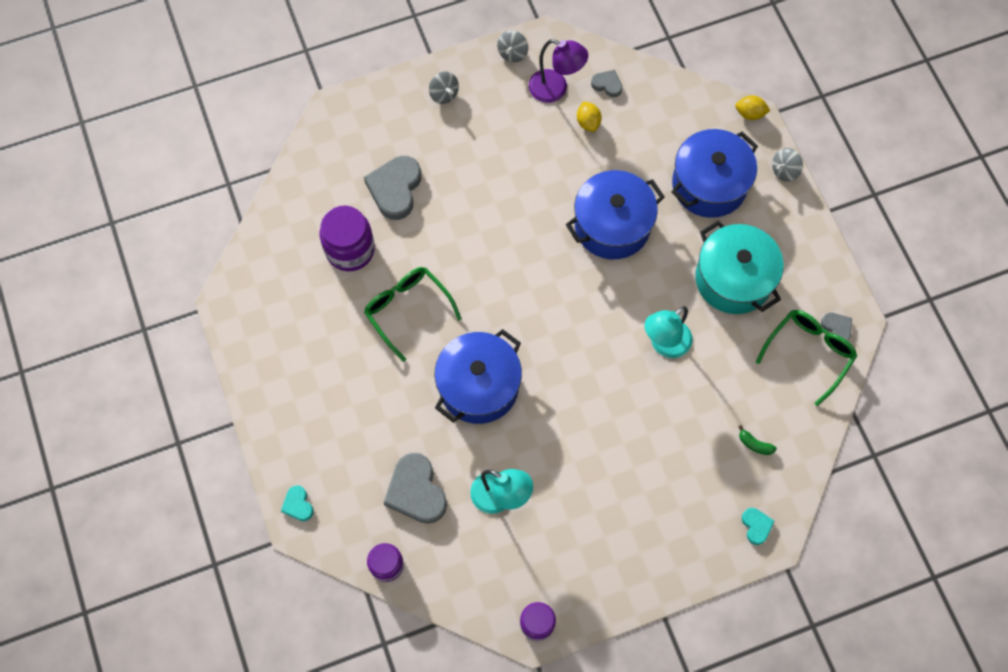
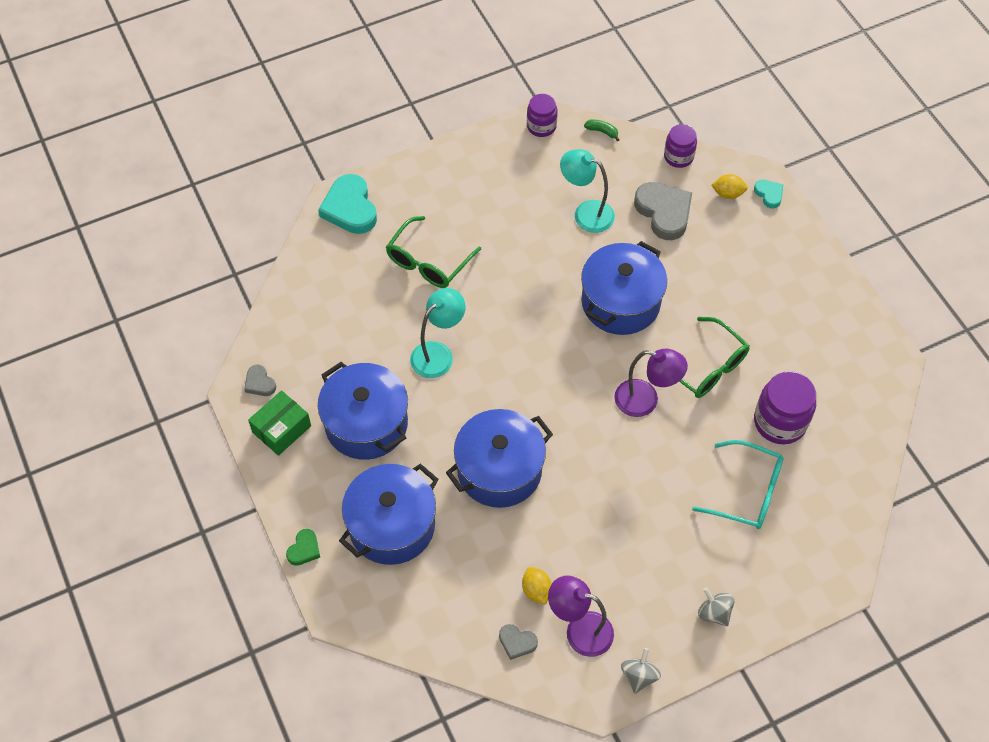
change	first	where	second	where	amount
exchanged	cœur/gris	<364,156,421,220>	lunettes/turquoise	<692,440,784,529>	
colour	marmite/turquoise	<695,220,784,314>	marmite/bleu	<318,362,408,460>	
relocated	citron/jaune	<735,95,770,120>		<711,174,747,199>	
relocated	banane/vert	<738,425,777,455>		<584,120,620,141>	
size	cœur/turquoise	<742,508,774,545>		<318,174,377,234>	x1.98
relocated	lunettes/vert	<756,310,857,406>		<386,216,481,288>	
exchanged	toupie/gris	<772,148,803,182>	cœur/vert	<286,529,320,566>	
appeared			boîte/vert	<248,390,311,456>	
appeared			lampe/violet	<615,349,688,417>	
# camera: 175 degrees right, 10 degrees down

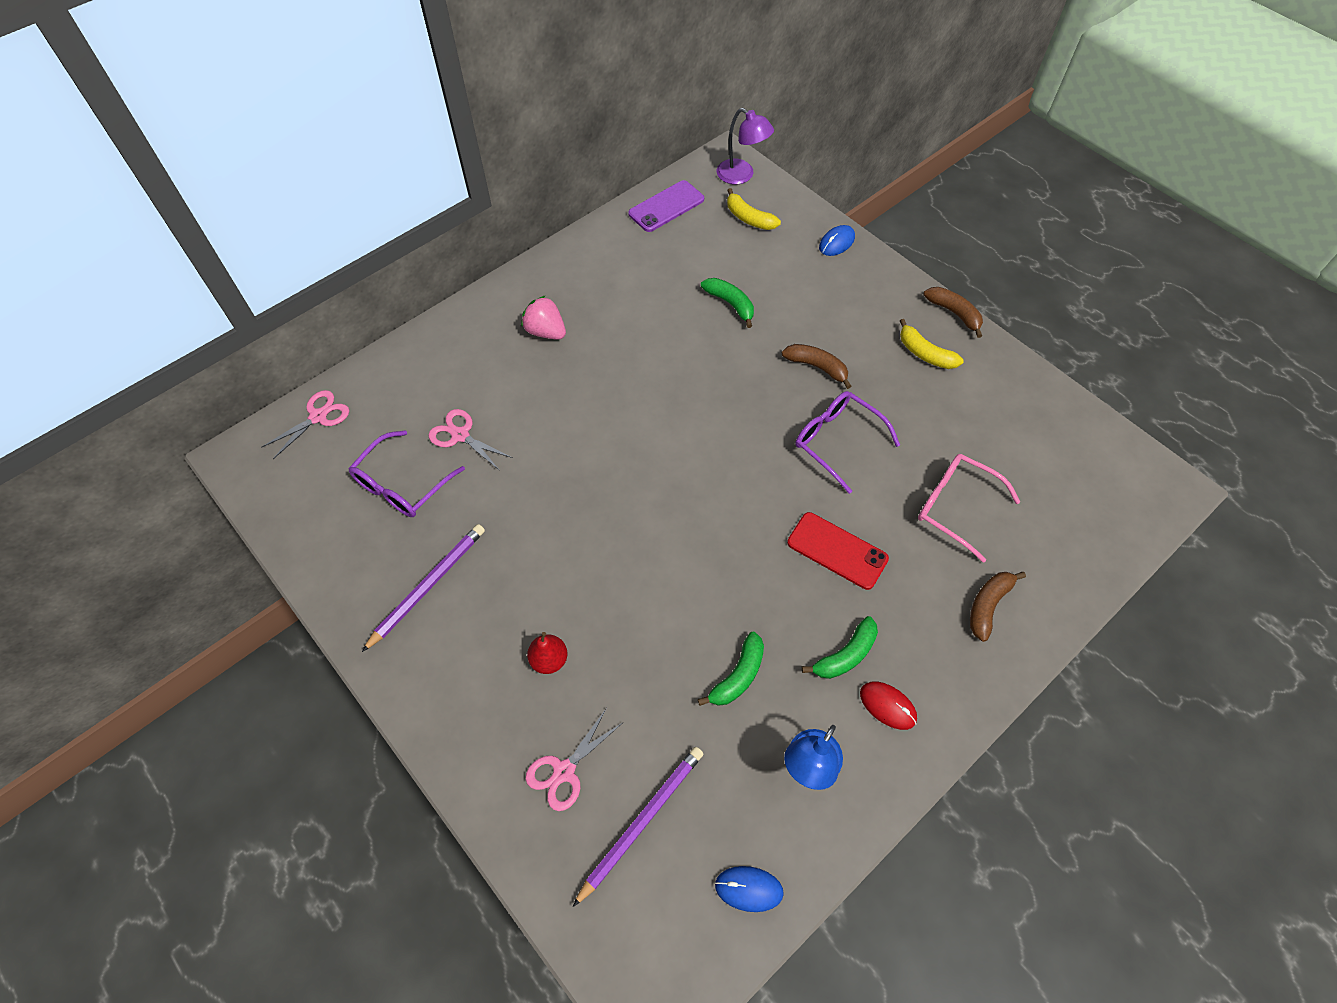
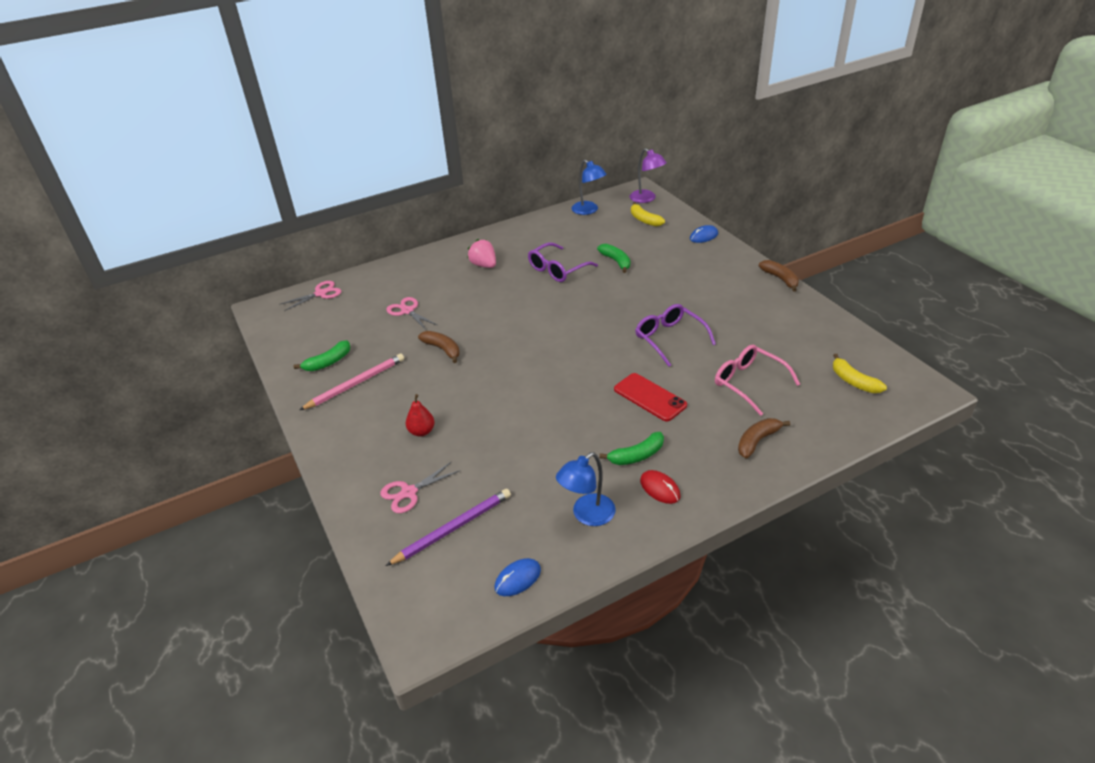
change	first	where	second	where	amount
relocated	lunettes/violet	<348,430,465,517>		<528,243,598,282>	
colour	crayon/violet	<362,524,485,652>	crayon/rose	<300,354,404,410>	
exchanged	téléphone/violet	<628,180,704,232>	lampe/bleu	<572,160,607,215>	
relocated	banane/vert	<698,632,764,706>		<294,340,350,371>	
spun	souris/bleu	<715,866,784,912>		<495,558,541,596>	60 degrees counterclockwise
relocated	banane/marron	<782,344,851,389>		<418,331,460,363>	
relocated	banane/jaune	<900,319,964,369>		<833,354,887,393>	
# camera: 15 degrees right, 20 degrees down

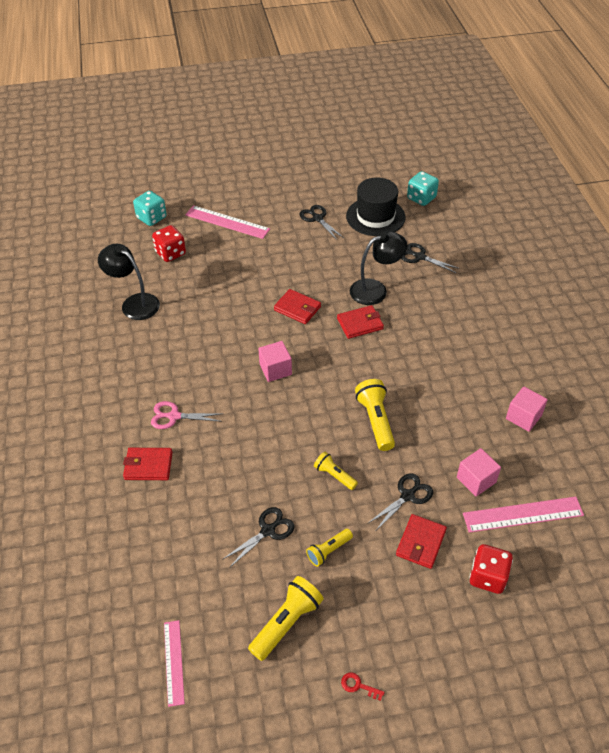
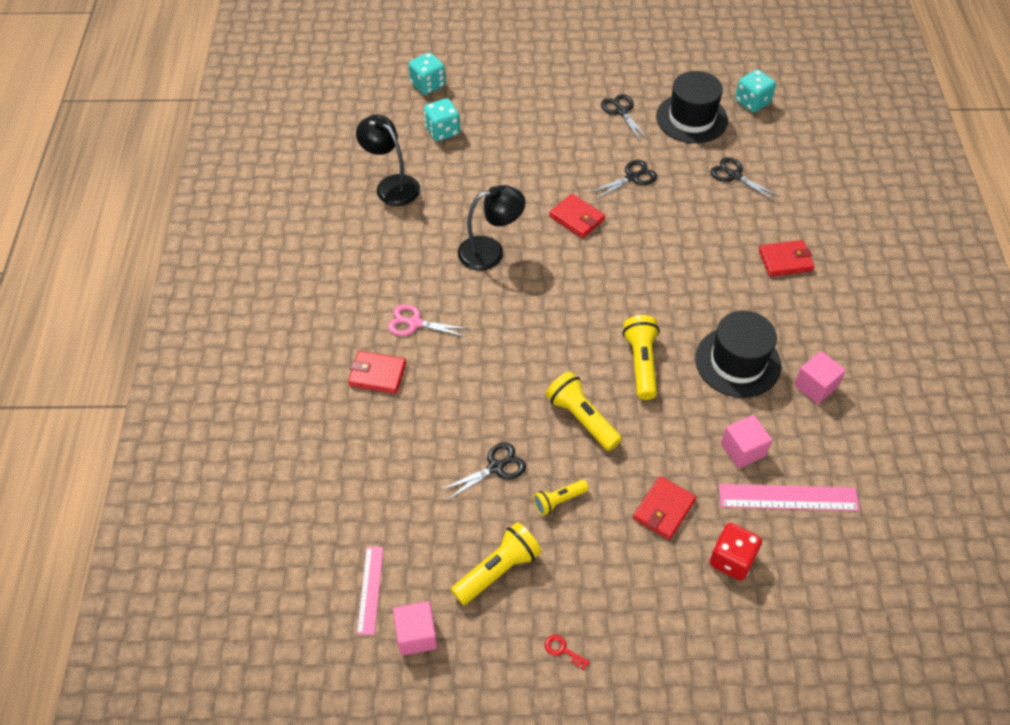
change	first	where	second	where	amount
colour	dé/rouge	<152,225,186,262>	dé/turquoise	<424,98,460,141>	
missing	règle/rose	<185,205,270,239>			
relocated	cube/rose	<258,341,292,382>		<393,601,437,656>	
size	lampe de poche/jaune	<314,452,358,490>		<546,371,622,451>	x1.64
relocated	portefeuille/rouge	<337,305,384,339>		<759,240,815,277>	
relocated	lampe/noir	<350,231,407,305>		<458,185,526,271>	
relocated	ciseaux/noir	<368,474,433,530>		<589,160,657,200>	
appeared			chapeau/noir	<695,311,781,398>	
# camera: 10 degrees right, 5 degrees up

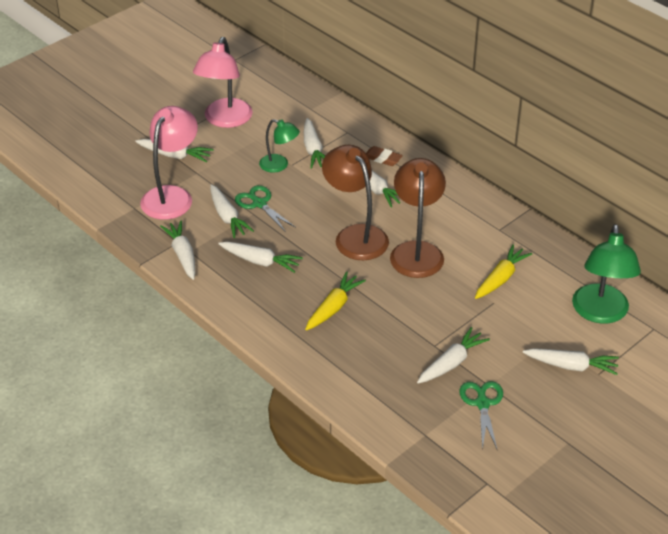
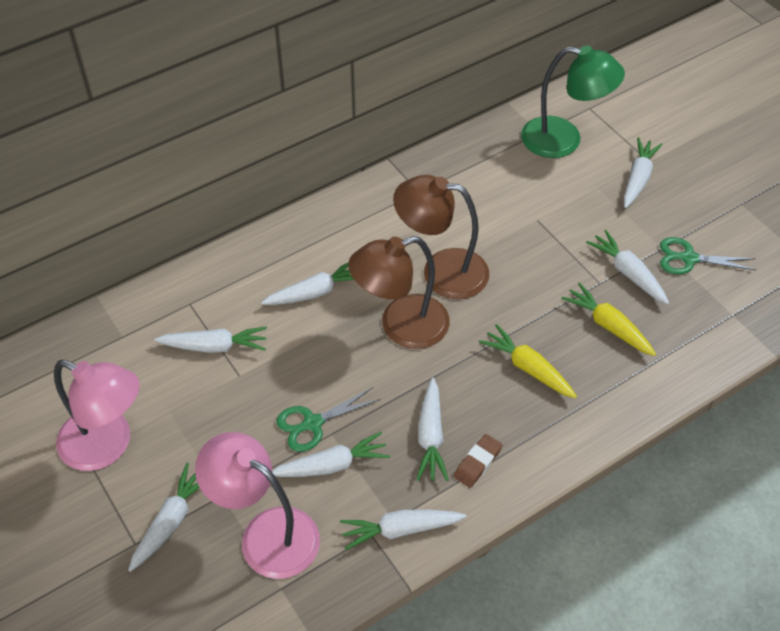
change	first	where	second	where	amount
spun	carotte/blanc	<218,242,303,273>		<416,378,449,481>	150 degrees clockwise
missing	lampe/vert	<259,119,300,173>			
relocated	gomme/marron	<366,146,403,166>		<454,434,502,488>	
relocated	carotte/jaune	<475,244,532,299>		<561,282,656,356>	
# camera: 80 degrees left, 10 degrees up

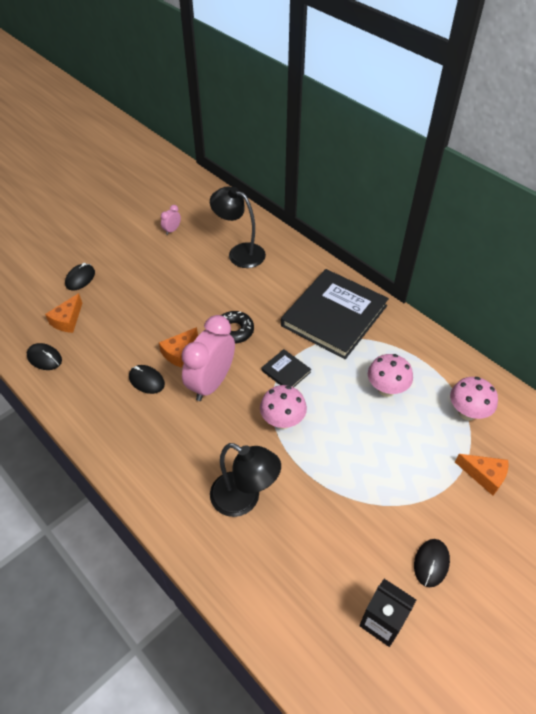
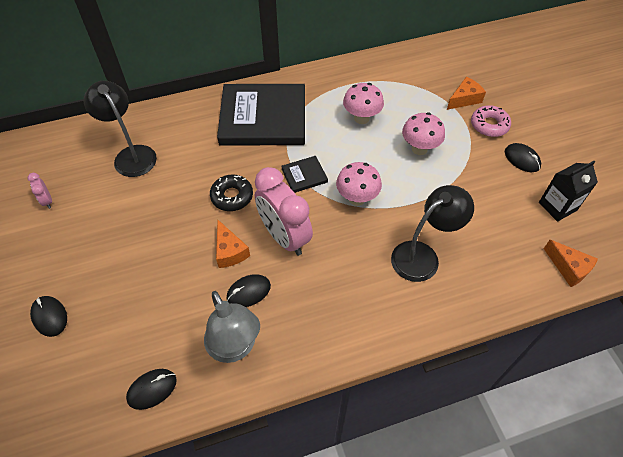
change	first	where	second	where	amount
relocated	fromage/orange	<45,293,82,333>		<543,240,598,287>	
spun	lampe/noir	<210,186,266,268>		<84,81,157,177>	90 degrees clockwise
spun	livre/noir	<281,269,389,359>		<217,84,305,146>	60 degrees counterclockwise
relocated	champignon/rose	<450,377,498,421>		<402,113,445,155>	
appeared			lampe/gris	<204,291,260,363>	
appeared			beignet/rose	<471,105,511,137>	
# camera: 65 degrees left, 5 degrees up

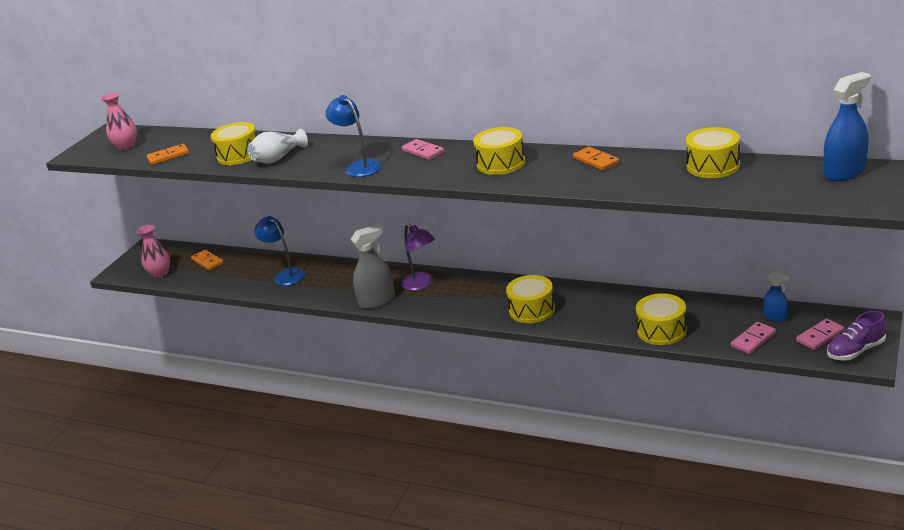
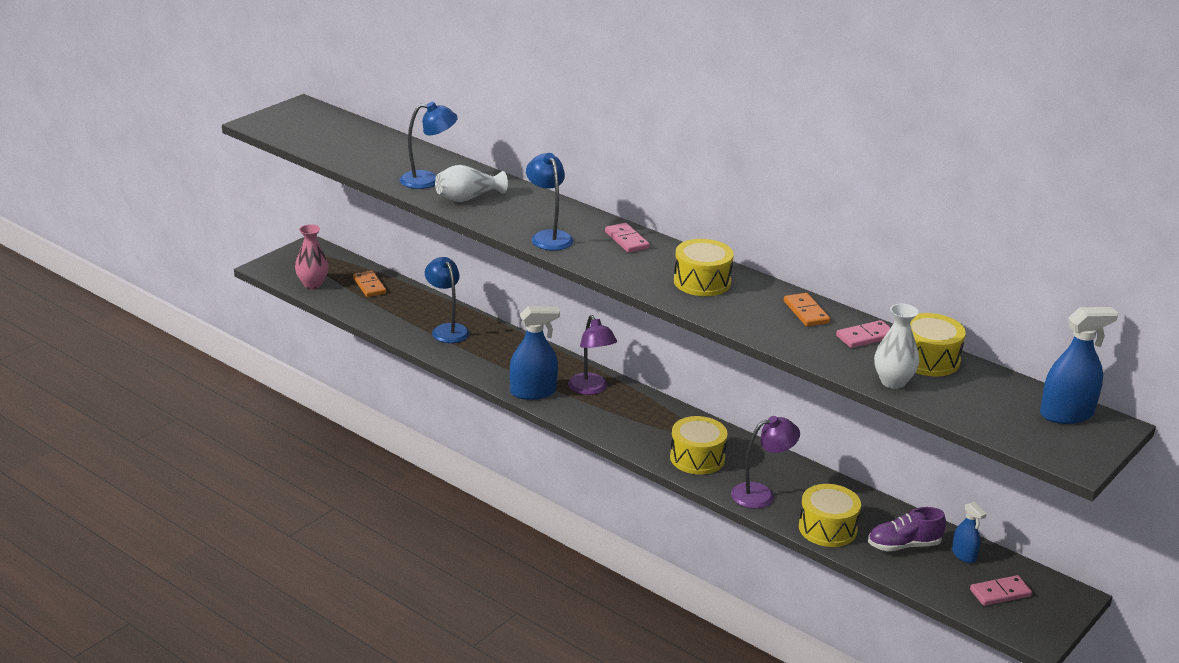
change	first	where	second	where	amount
missing	vase/rose	<101,92,137,151>			
missing	domino/orange	<147,144,189,165>			
exchanged	tambour/jaune	<211,122,257,165>	lampe/bleu	<400,102,458,189>	
colour	vaporisateur/gris	<351,224,395,309>	vaporisateur/bleu	<510,306,560,400>	
relocated	domino/rose	<731,322,776,354>		<836,320,891,348>	
relocated	chaussure/violet	<827,311,887,360>		<868,507,946,552>	
appeared			lampe/violet	<731,416,800,509>	
appeared			vase/blanc	<874,304,919,389>	
# camera: 10 degrees right, 0 degrees up

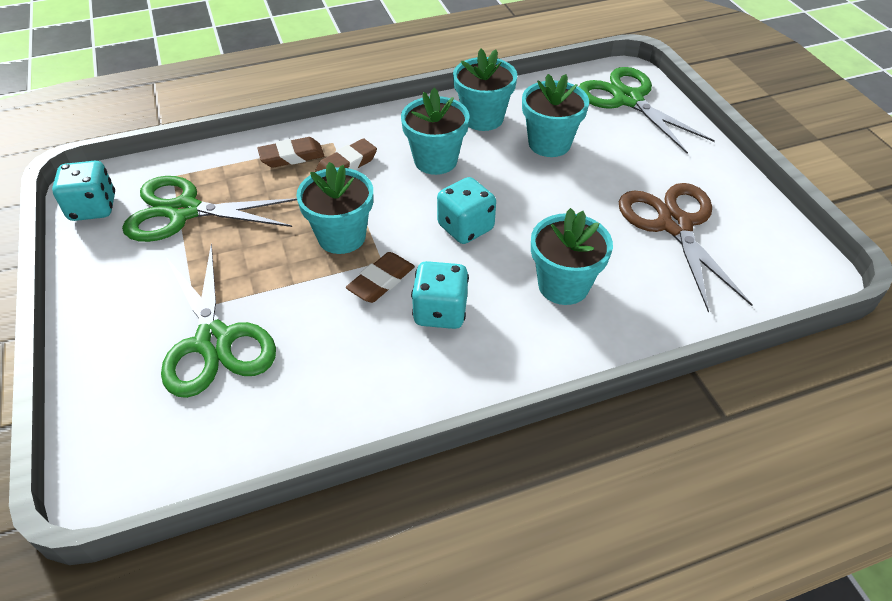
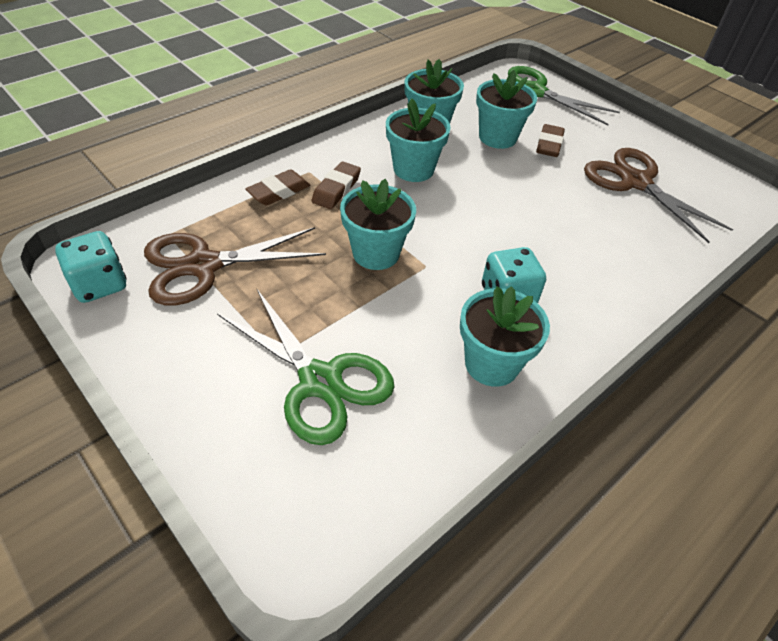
change	first	where	second	where	amount
colour	ciseaux/vert	<122,176,297,242>	ciseaux/marron	<144,227,326,306>	
relocated	gomme/marron	<346,252,415,303>		<536,124,565,157>	
missing	dé/turquoise	<437,177,496,244>			
relocated	pot de fleurs/turquoise	<531,208,613,305>		<460,286,550,387>	
# camera: 25 degrees left, 0 degrees up

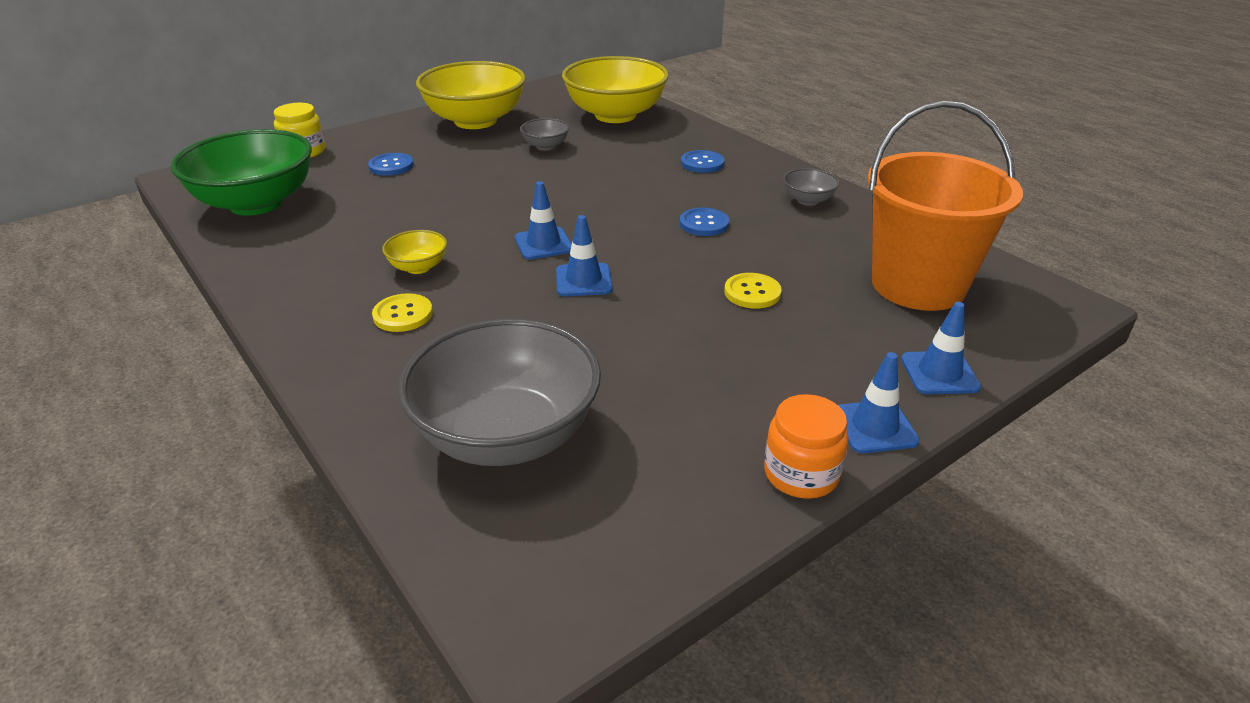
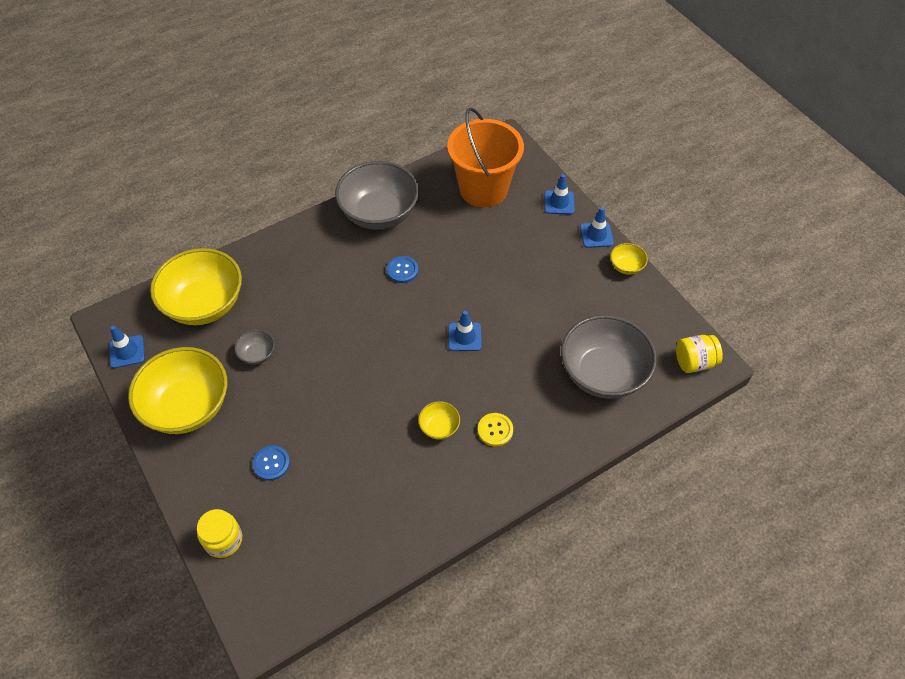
change	first	where	second	where	amount
missing	bol/vert	<171,129,312,216>			
relocated	cône de chantier/bleu	<515,181,572,260>		<109,326,145,368>	
missing	bouton/bleu	<681,150,725,173>			
missing	bouton/jaune	<724,273,782,309>			
exchanged	bocal/orange	<764,394,849,499>	bol/jaune	<610,243,648,275>	
size	bol/gris	<783,168,840,206>		<335,161,419,230>	x2.31
appeared			bocal/jaune	<676,335,723,373>	
# camera: 85 degrees left, 20 degrees up

